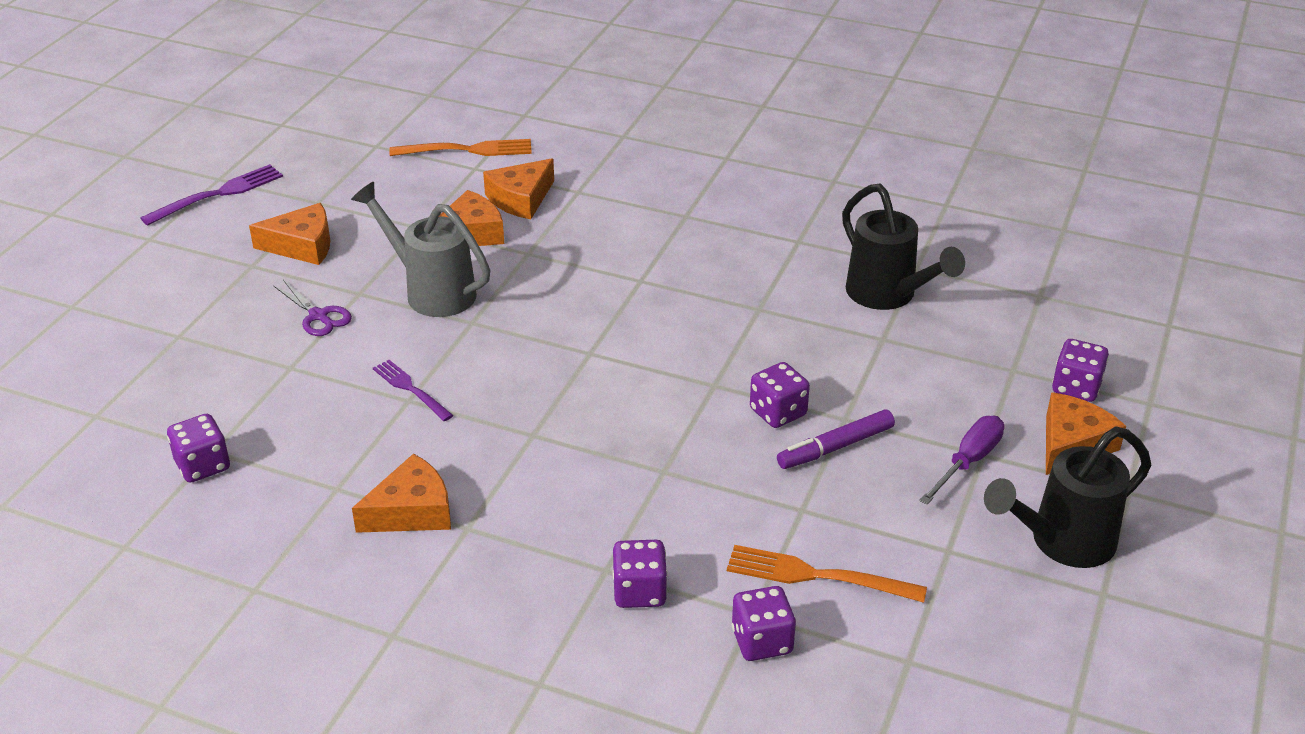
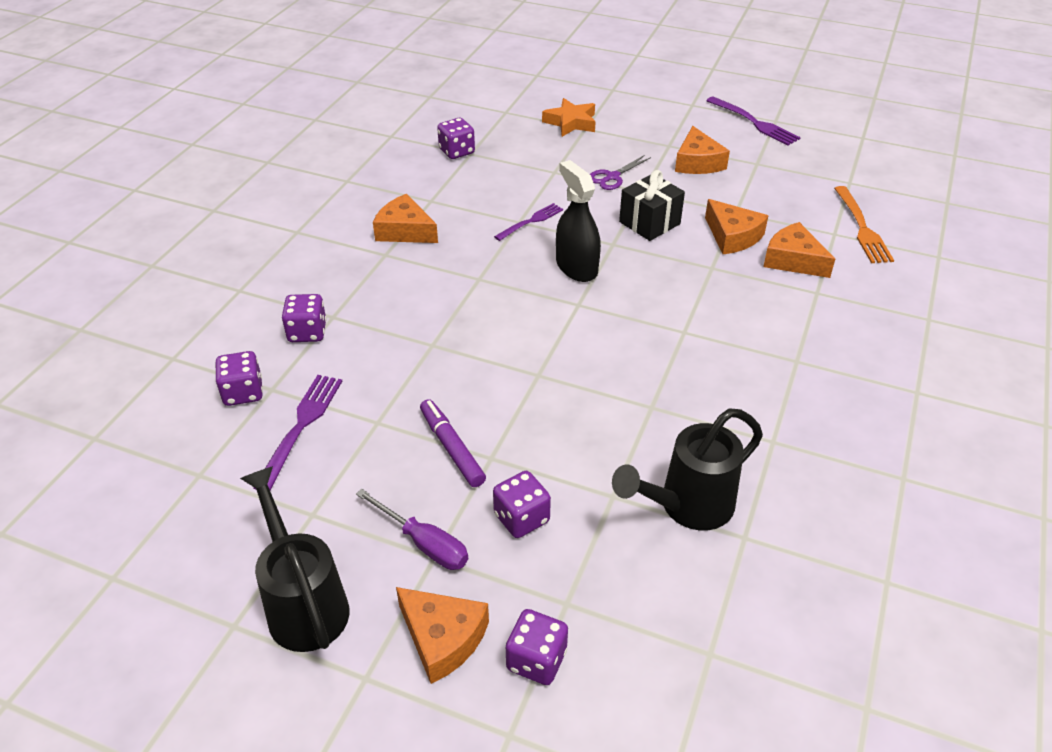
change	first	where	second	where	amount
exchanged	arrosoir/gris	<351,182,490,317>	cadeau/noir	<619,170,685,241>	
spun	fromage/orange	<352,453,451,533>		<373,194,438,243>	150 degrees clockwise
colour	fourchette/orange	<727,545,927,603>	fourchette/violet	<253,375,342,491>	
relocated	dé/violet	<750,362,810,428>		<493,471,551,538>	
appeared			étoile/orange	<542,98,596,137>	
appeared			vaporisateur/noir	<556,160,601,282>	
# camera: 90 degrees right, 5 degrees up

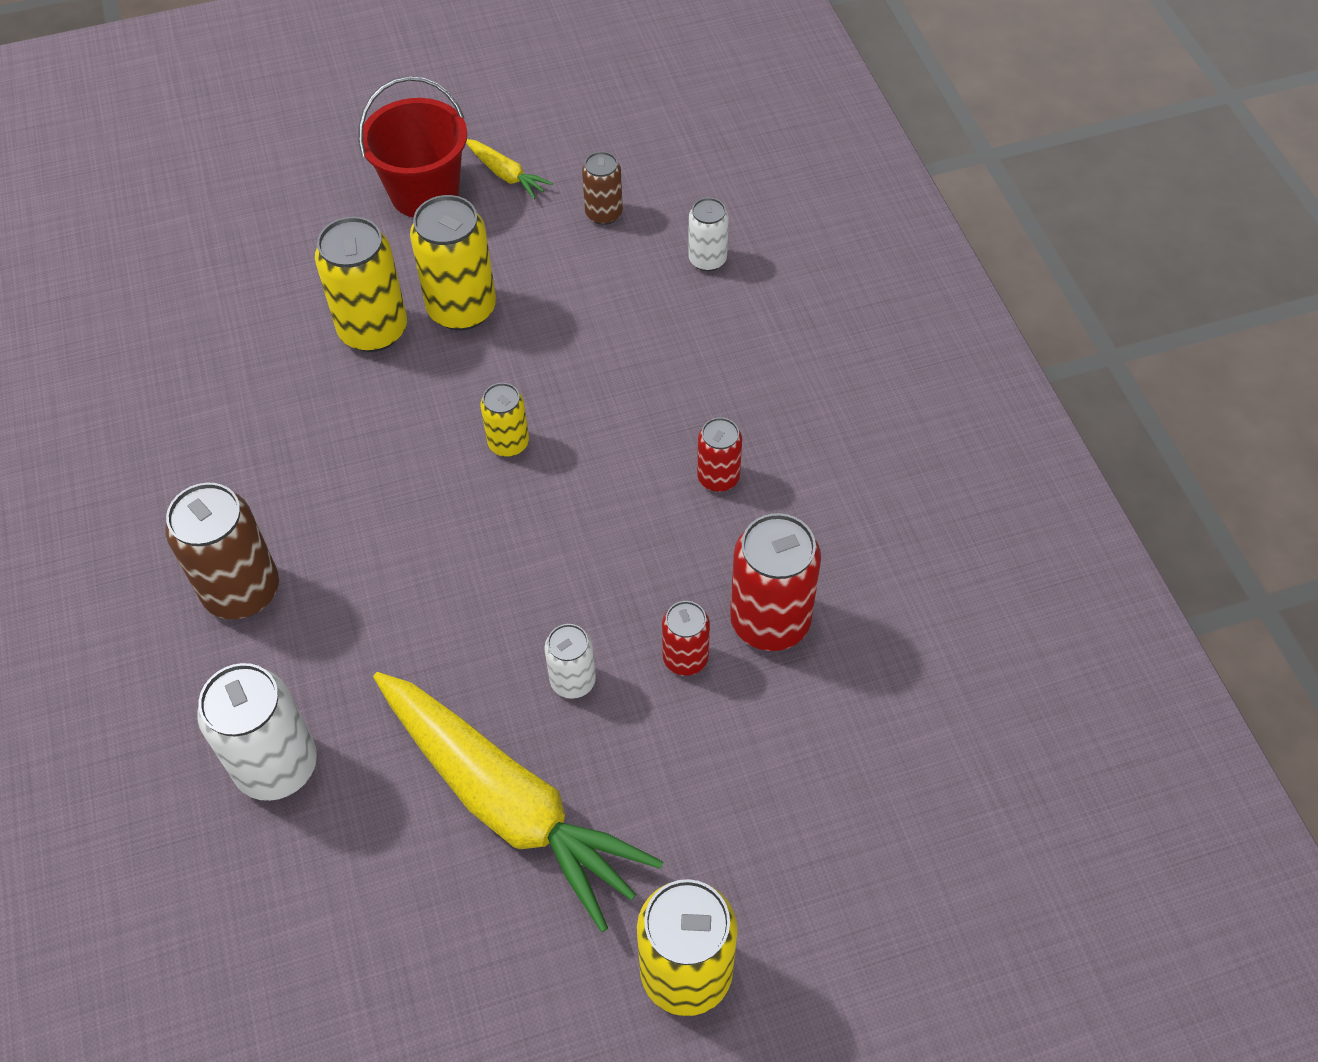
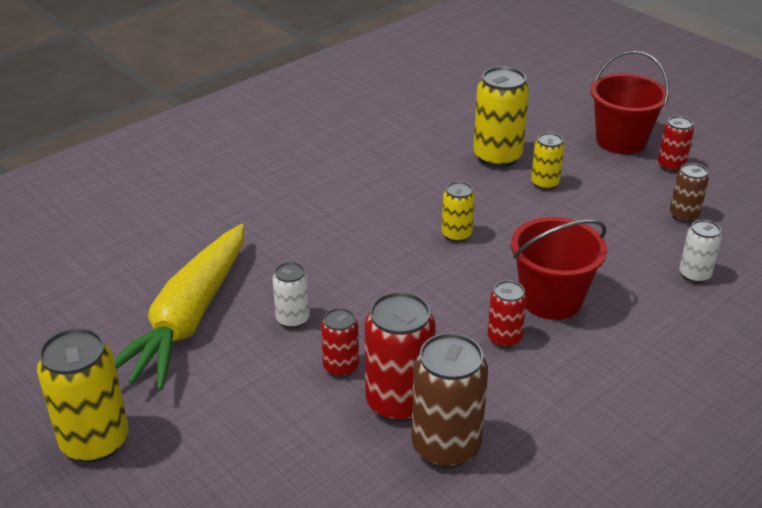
change	first	where	second	where	amount
relocated	canette/marron	<166,483,279,619>		<411,333,488,468>	
missing	canette/blanc	<197,663,317,801>			
size	canette/jaune	<410,195,496,330>		<531,133,564,190>	x0.56
exchanged	carotte/jaune	<466,139,553,199>	canette/rouge	<658,116,694,172>	
appeared			seau/rouge	<511,217,607,320>	
# camera: 65 degrees right, 20 degrees down

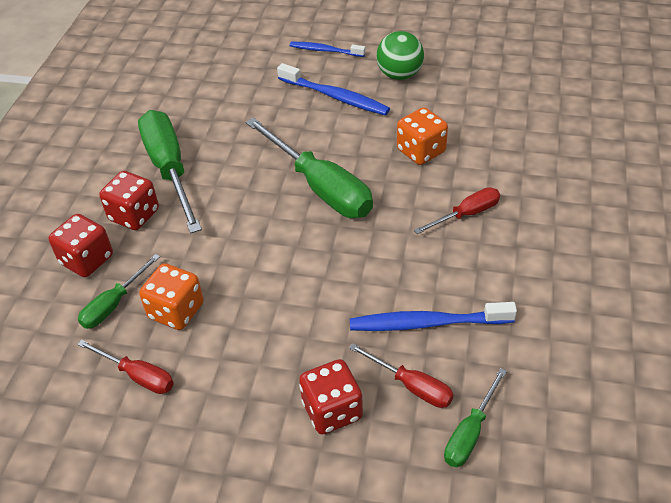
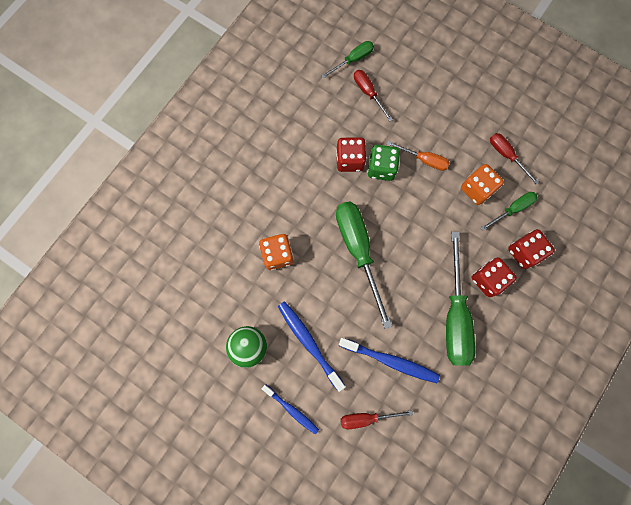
change	first	where	second	where	amount
relocated	dé/rouge	<299,359,363,434>		<336,137,367,172>	
relocated	brosse à dents/bleu	<350,302,517,331>		<339,338,440,383>	
relocated	tournevis/rouge	<414,187,500,234>		<341,410,413,429>	
appeared			dé/vert	<367,145,400,181>	
appeared			tournevis/orange	<387,141,450,171>	
# camera: 160 degrees left, 30 degrees up

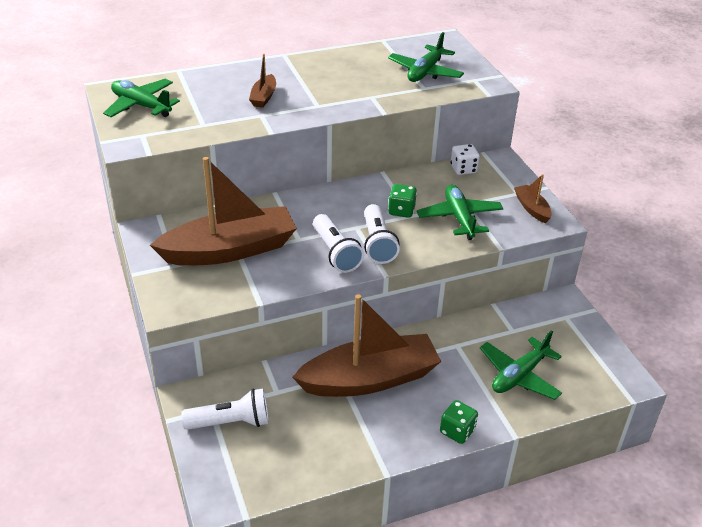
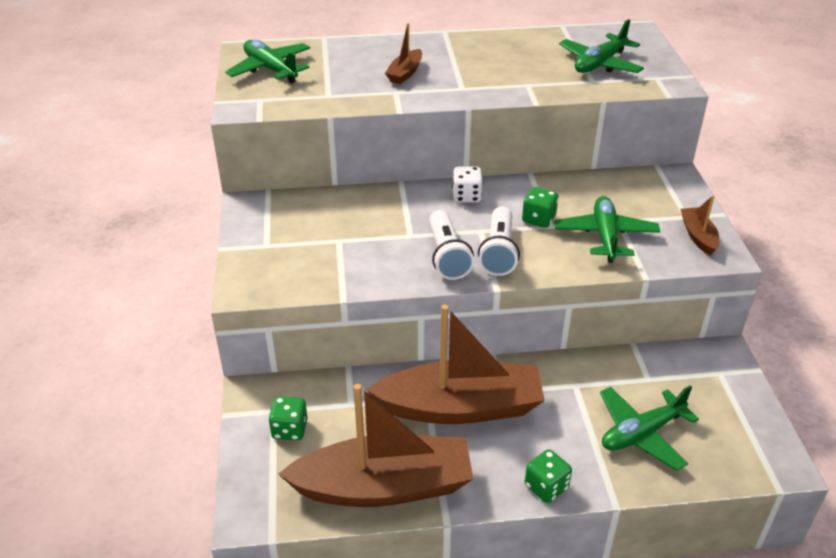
change	first	where	second	where	amount
relocated	bateau/marron	<150,157,297,266>		<278,384,473,507>	
exchanged	lampe de poche/blanc	<181,389,269,430>	dé/vert	<268,397,307,440>	
relocated	dé/blanc	<451,144,480,175>		<452,167,483,202>	
# camera: 15 degrees right, 0 degrees up

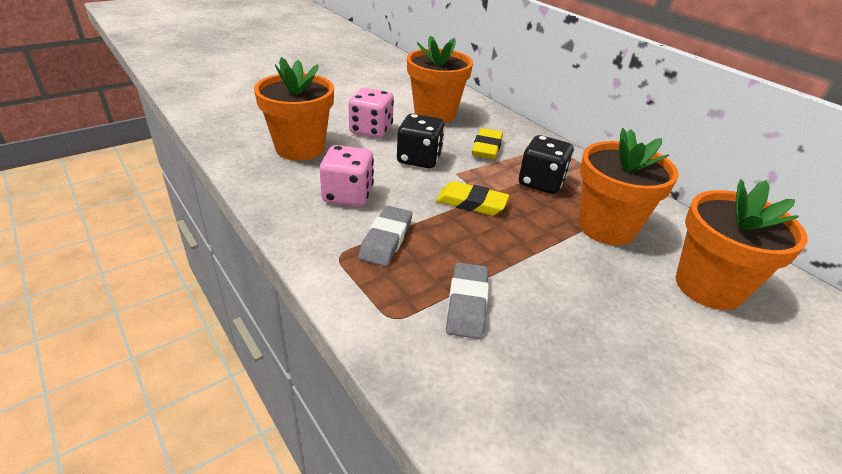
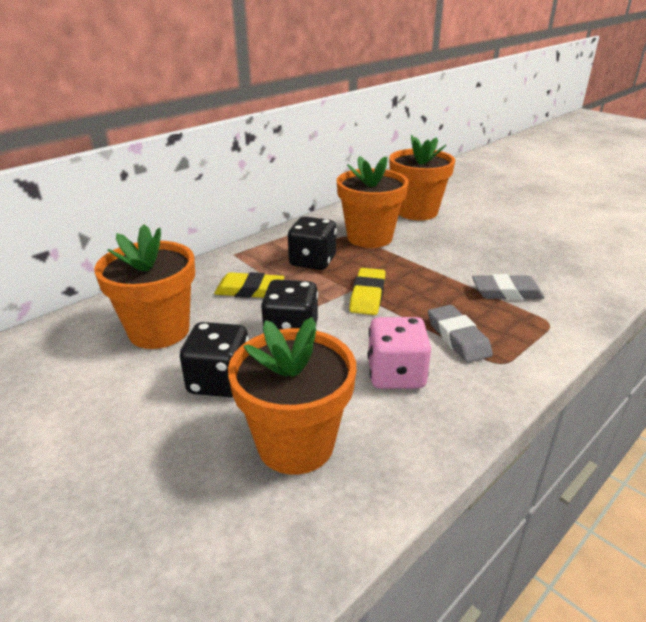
change	first	where	second	where	amount
colour	dé/rose	<348,88,394,138>	dé/noir	<180,322,249,397>	
spun	gomme/gris	<358,206,412,266>		<428,305,493,363>	60 degrees clockwise
# camera: 95 degrees left, 5 degrees down

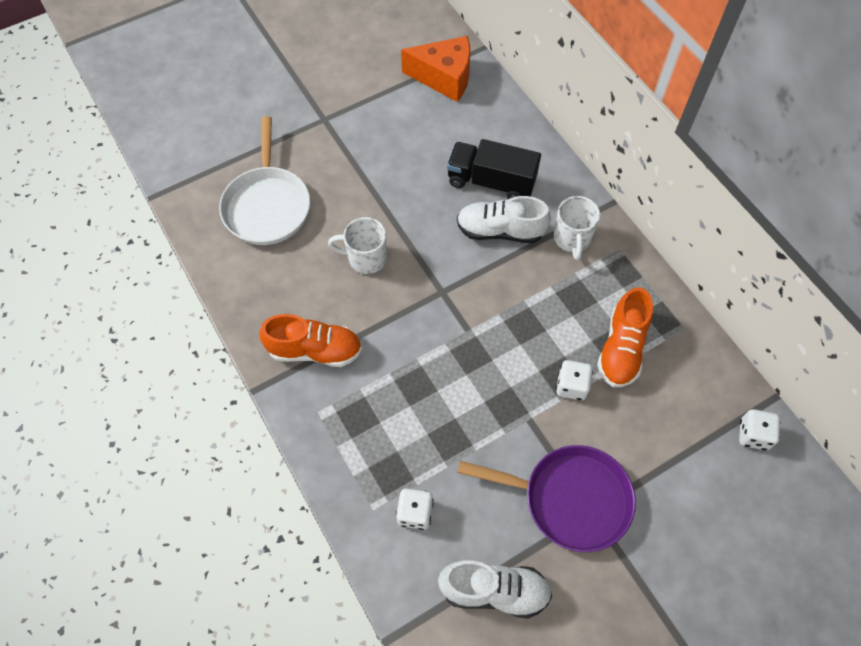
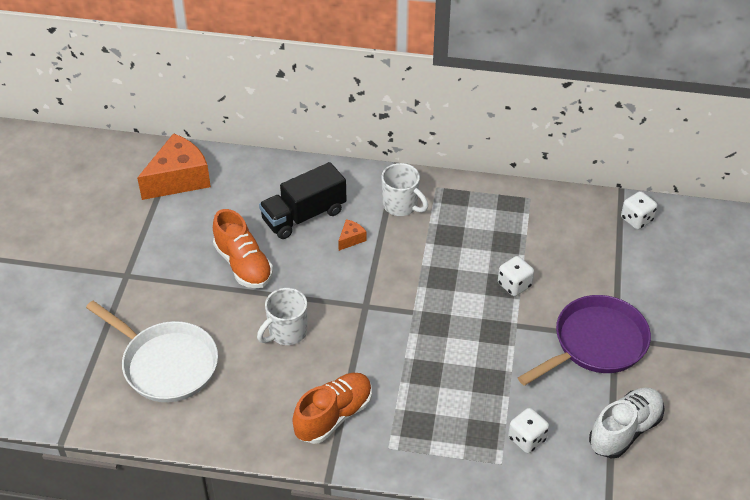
change	first	where	second	where	amount
exchanged	chaussure/blanc	<457,196,551,243>	fromage/orange	<338,219,367,251>	
relocated	chaussure/orange	<597,287,653,387>		<213,209,273,289>	
# camera: 50 degrees left, 15 degrees down

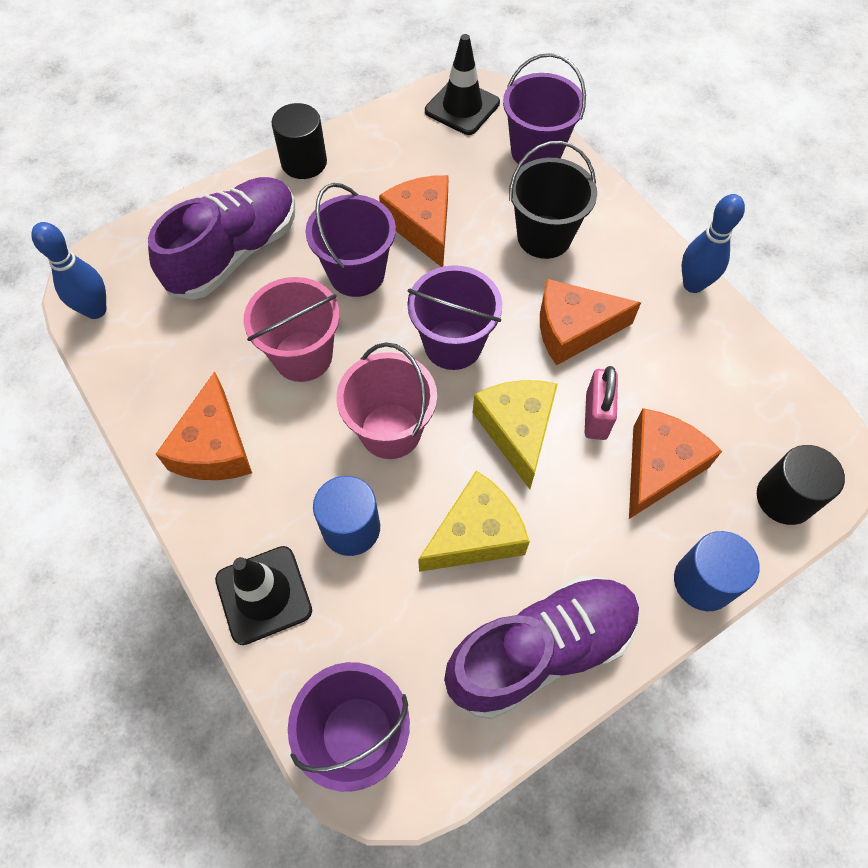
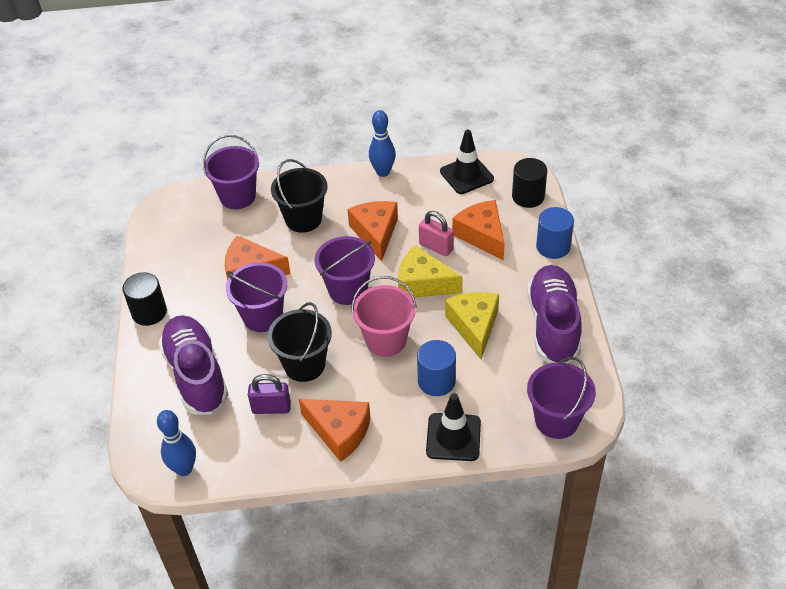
change	first	where	second	where	amount
colour	seau/rose	<244,277,340,382>	seau/noir	<267,302,332,382>	
relocated	cône de chantier/noir	<425,34,500,135>		<440,130,494,194>	
spun	fromage/orange	<540,279,641,365>		<347,201,398,261>	150 degrees clockwise
appeared			cadenas/violet	<248,374,291,414>	
# camera: 60 degrees left, 15 degrees down

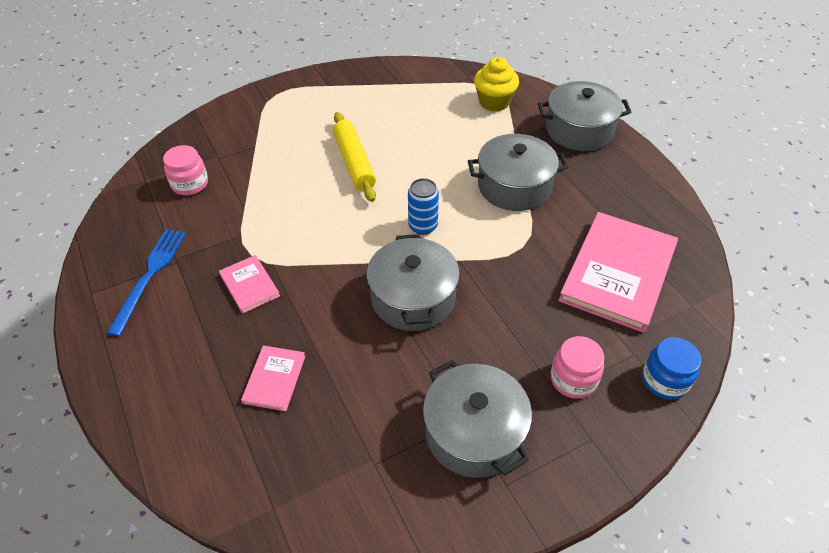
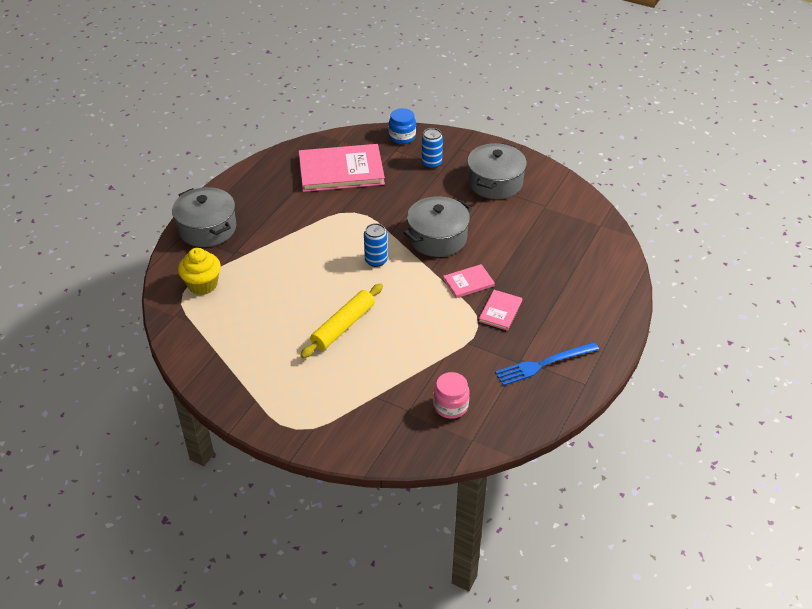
change	first	where	second	where	amount
relocated	livre/rose	<241,345,305,411>		<443,264,495,298>	
missing	marmite/gris	<468,134,568,211>			
exchanged	bocal/rose	<551,336,604,399>	canette/bleu	<421,128,443,169>	
# camera: 125 degrees left, 5 degrees down

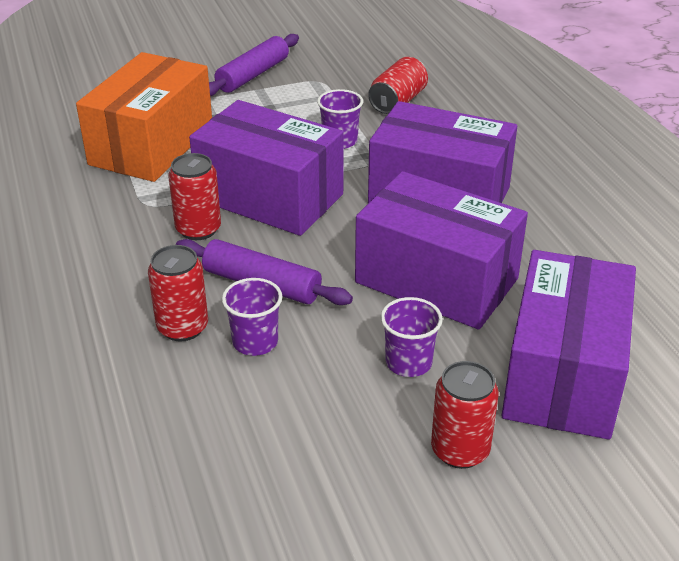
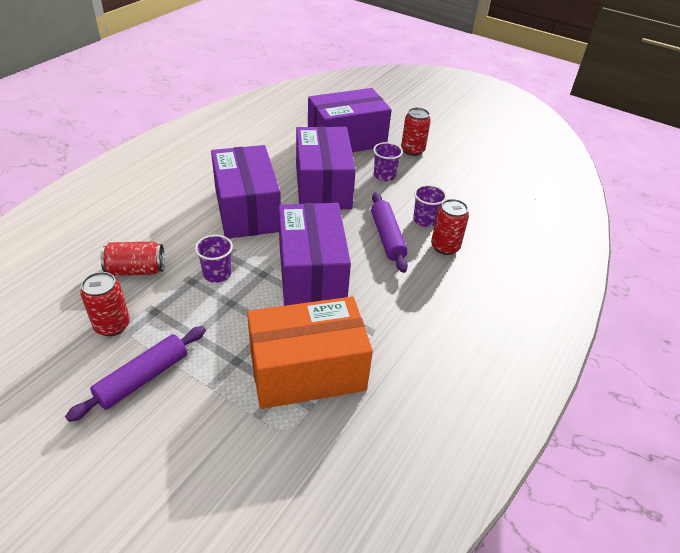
change	first	where	second	where	amount
relocated	canette/rouge	<168,153,221,240>		<80,272,130,336>	
spun	rouleau à pâtisserie/violet	<209,34,299,96>		<65,326,206,422>	45 degrees counterclockwise
# camera: 130 degrees left, 5 degrees up

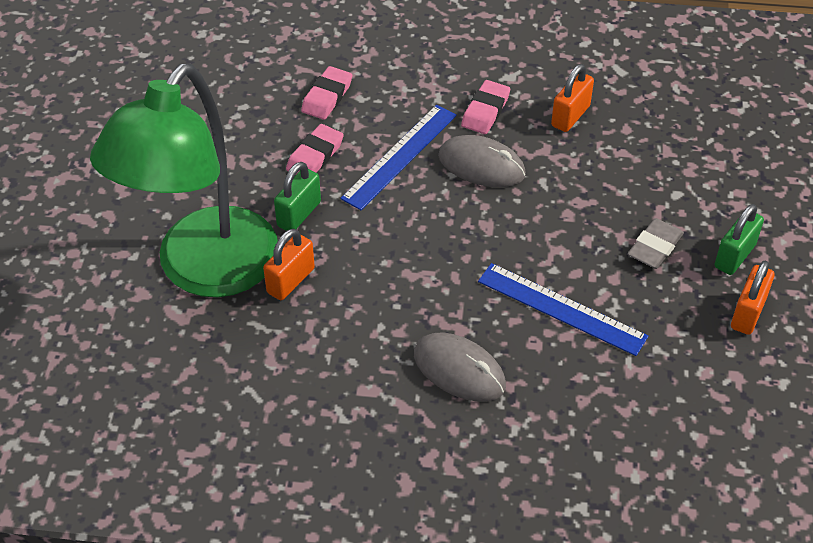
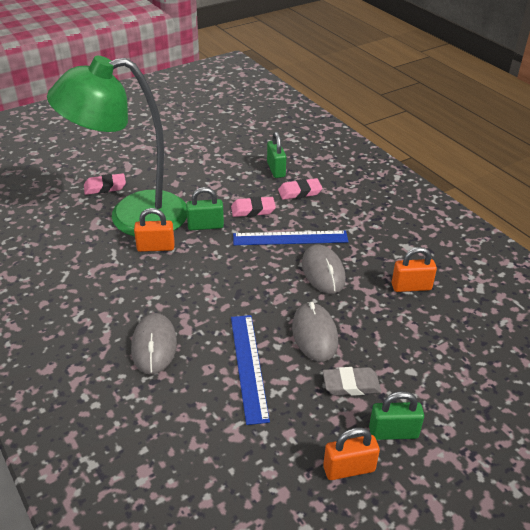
change	first	where	second	where	amount
relocated	gomme/rose	<461,80,510,134>		<84,173,126,195>	
appeared			cadenas/vert	<267,132,286,178>	
appeared			souris/gris	<292,302,338,362>	
# camera: 50 degrees right, 10 degrees down

